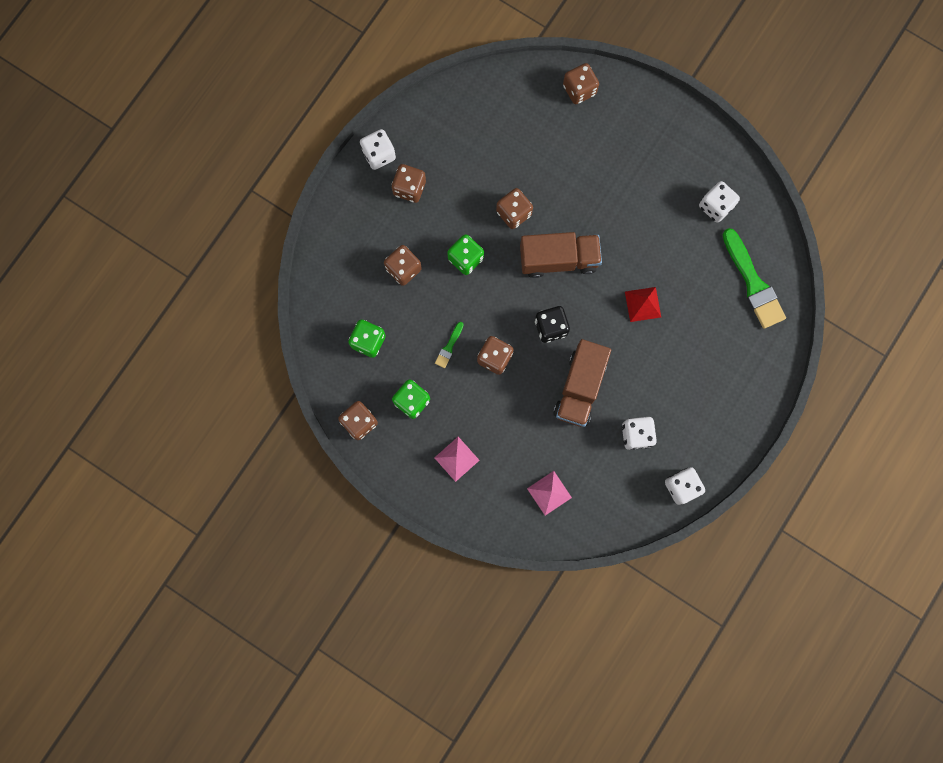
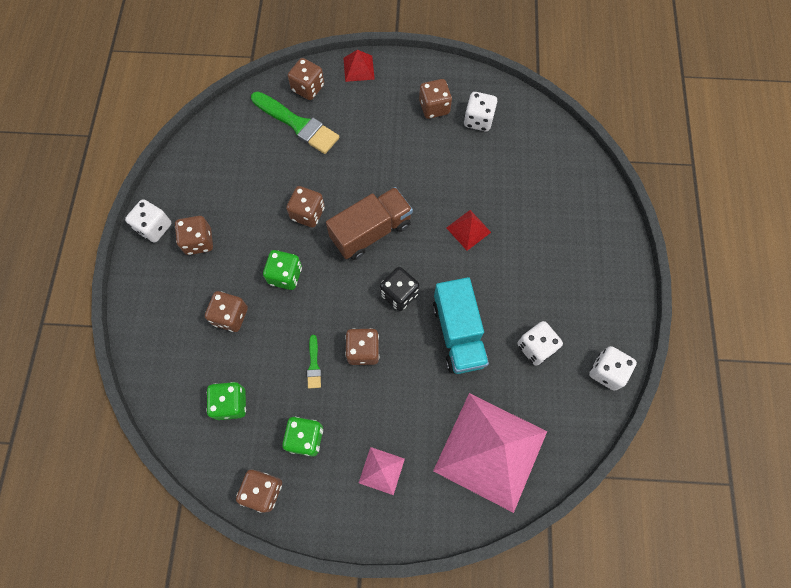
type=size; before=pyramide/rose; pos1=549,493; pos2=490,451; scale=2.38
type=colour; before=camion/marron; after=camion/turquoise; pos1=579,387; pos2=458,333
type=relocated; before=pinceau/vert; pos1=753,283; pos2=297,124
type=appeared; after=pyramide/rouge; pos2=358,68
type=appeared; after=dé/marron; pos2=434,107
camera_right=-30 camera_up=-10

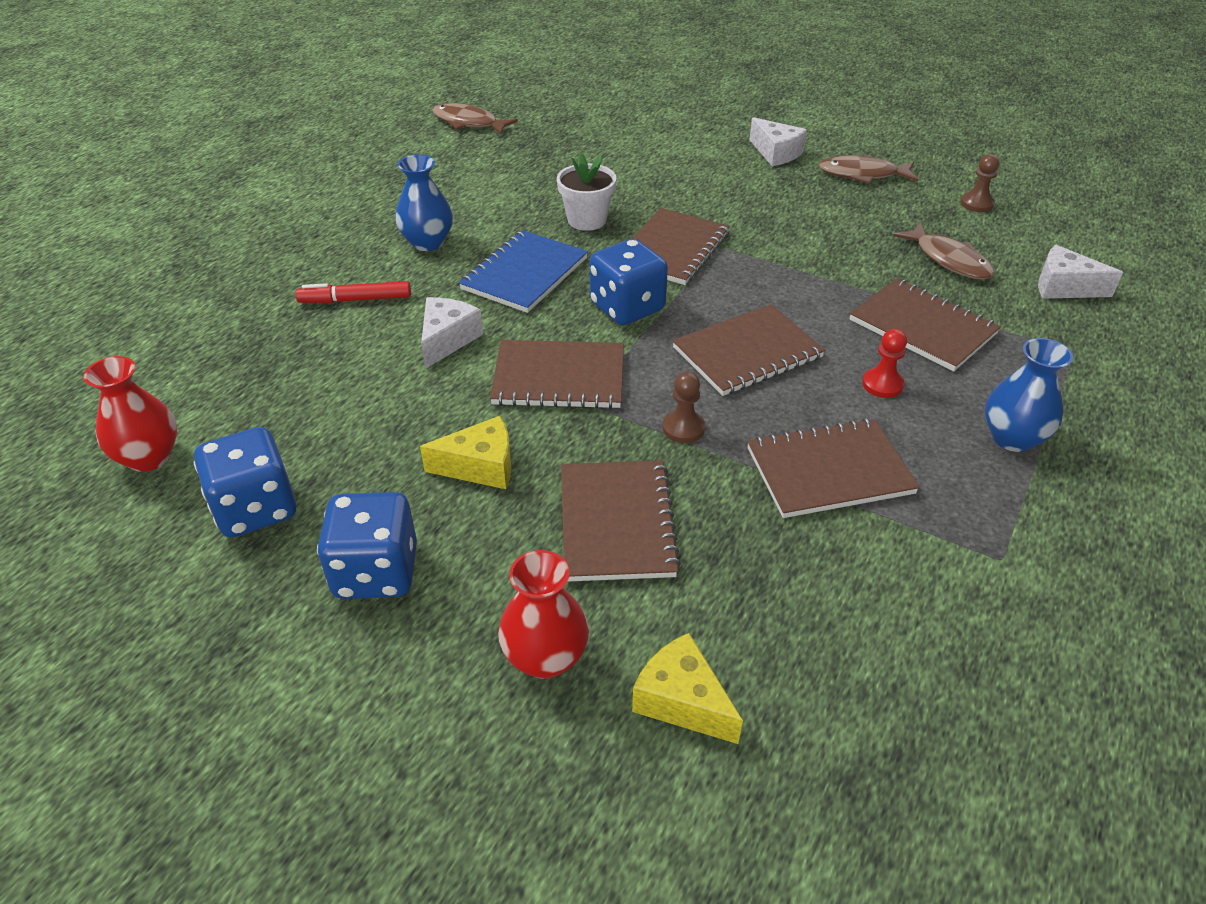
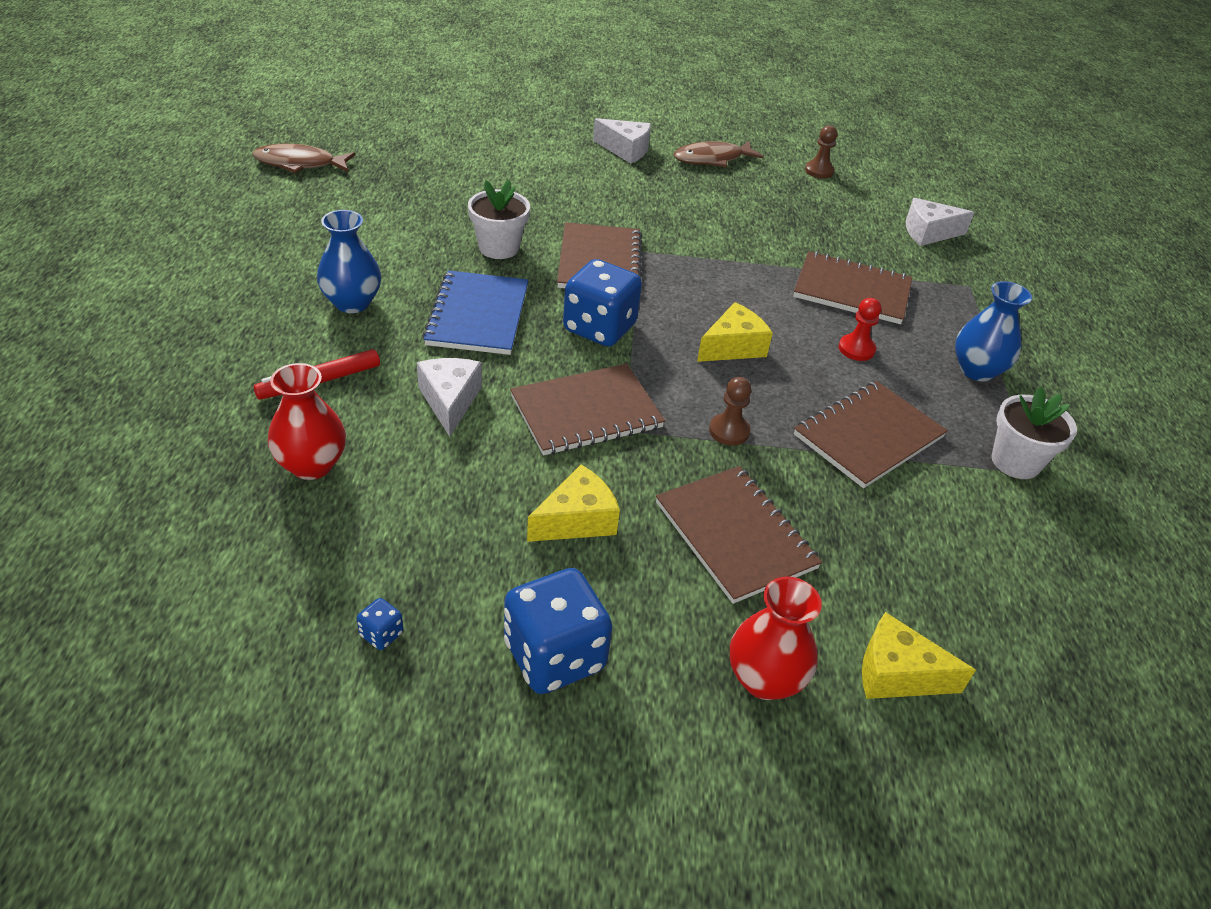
type=relocated; before=vase/rouge; pos1=149,457; pos2=312,465
type=size; before=dé/bleu; pos1=256,509; pos2=381,634; scale=0.41
type=exchanged; before=carnet/marron; after=fromage/jaune; pos1=747,353; pos2=733,347
type=missing; before=poisson/marron; pos1=948,260
type=appeared; after=pot de fleurs/blanc; pos2=1015,462
camera_right=-30 camera_up=0

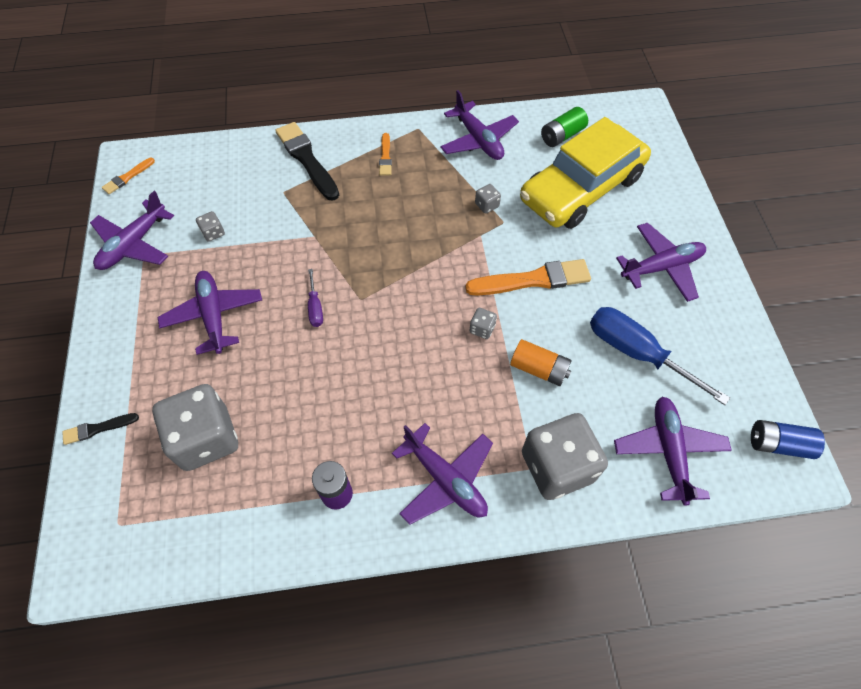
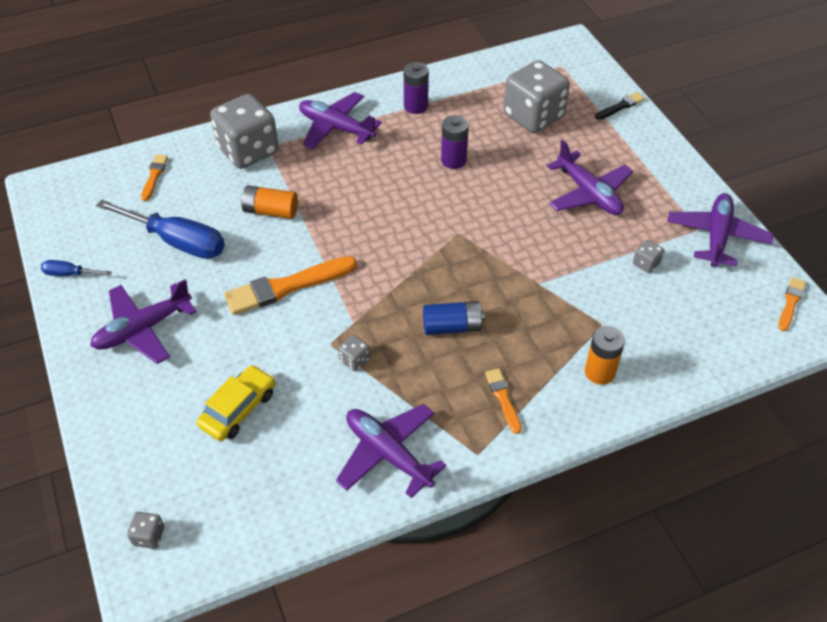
type=exchanged; before=pinceau/noir; after=pile/orange; pos1=307,159; pos2=599,372
type=missing; before=tournevis/violet; pos1=315,307
type=relocated; before=dé/gris; pos1=482,329; pos2=149,536
type=size; before=voiture/jaune; pos1=581,188; pos2=238,409; scale=0.47
type=missing; before=pile/vert; pos1=562,135
type=exchanged; before=avion/violet; after=pinceau/orange; pos1=668,451; pos2=154,176
type=relocated; before=pile/bleu; pos1=778,444; pos2=452,327
type=appeared; after=tournevis/bleu; pos2=70,274
type=appeared; after=pile/violet; pos2=453,160
camera_right=165 camera_up=-10

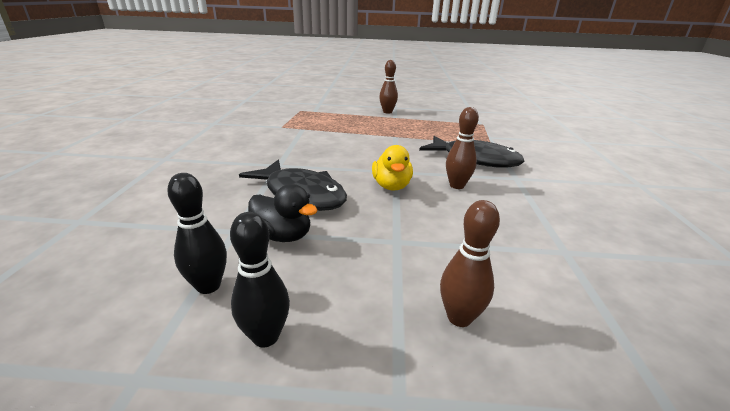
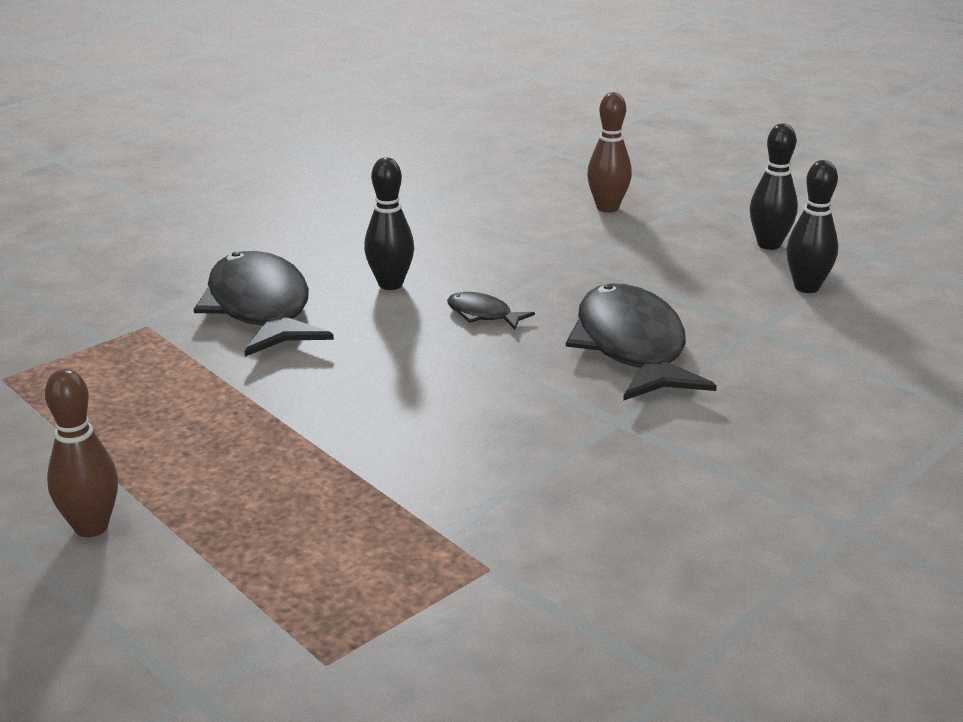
type=missing; before=canard/noir; pos1=282,236
type=exchanged; before=canard/jaune; after=poisson/noir; pos1=391,186; pos2=483,315
type=colour; before=quille/marron; after=quille/noir; pos1=457,185; pos2=390,284
camera_right=-140 camera_up=0

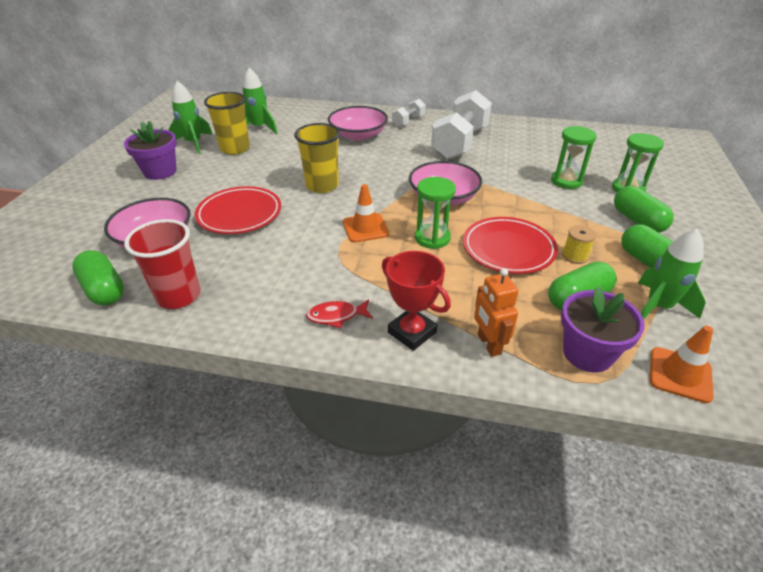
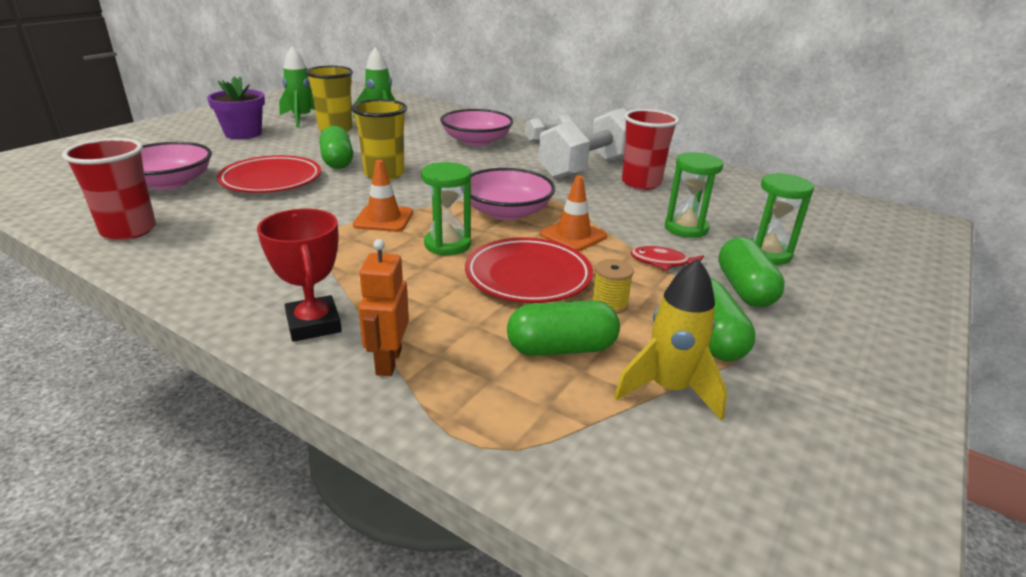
type=relocated; before=gélule/vert; pos1=104,289; pos2=337,161
type=relocated; before=poisson/rouge; pos1=336,316; pos2=663,262
type=missing; before=pot de fleurs/violet; pos1=587,353
type=colour; before=fusée/vert; after=fusée/jaune; pos1=658,307; pos2=669,389
type=relocated; before=cône de chantier/orange; pos1=680,374; pos2=573,235
type=appeared; after=gobelet/rouge; pos2=641,183
camera_right=20 camera_up=-10

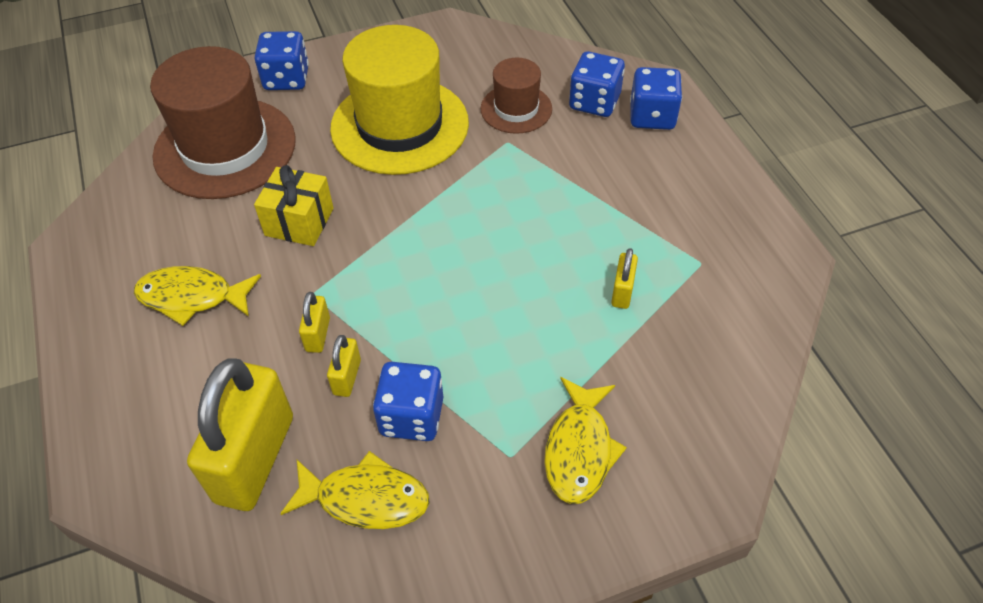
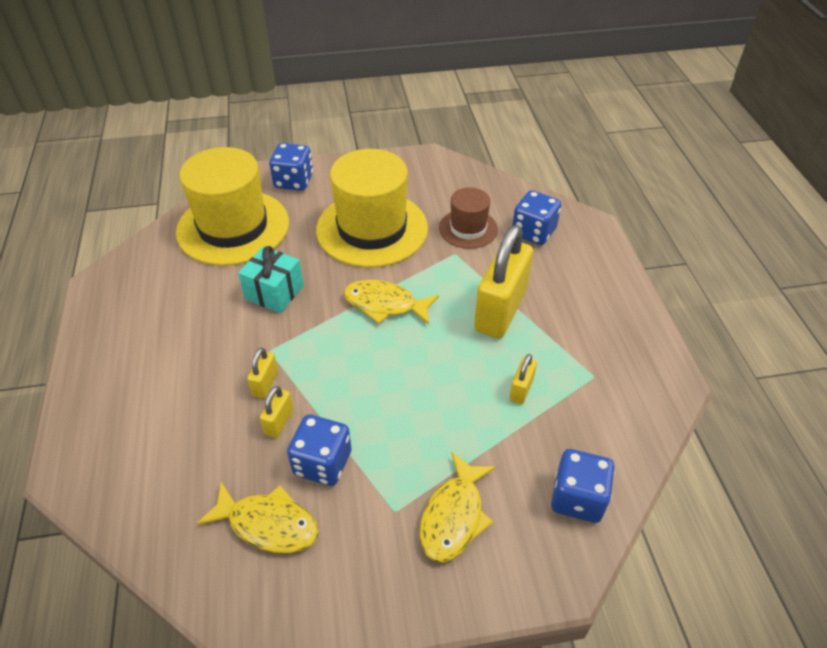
type=relocated; before=poisson/jaune; pos1=192,297; pos2=385,304
type=colour; before=chapeau/marron; after=chapeau/jaune; pos1=225,148; pos2=233,227
type=relocated; before=cadenas/jaune; pos1=255,458; pos2=500,311
type=colour; before=cadeau/jaune; after=cadeau/turquoise; pos1=299,222; pos2=274,292
type=relocated; before=dé/bleu; pos1=652,116; pos2=577,498
camera_right=10 camera_up=-5

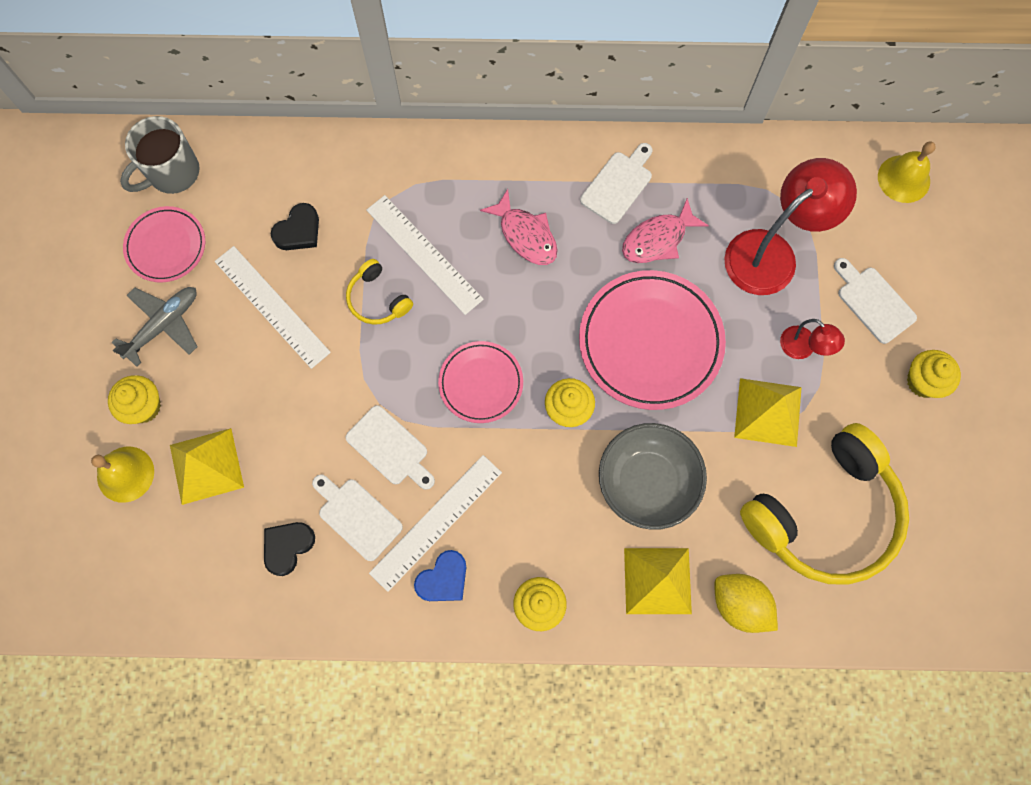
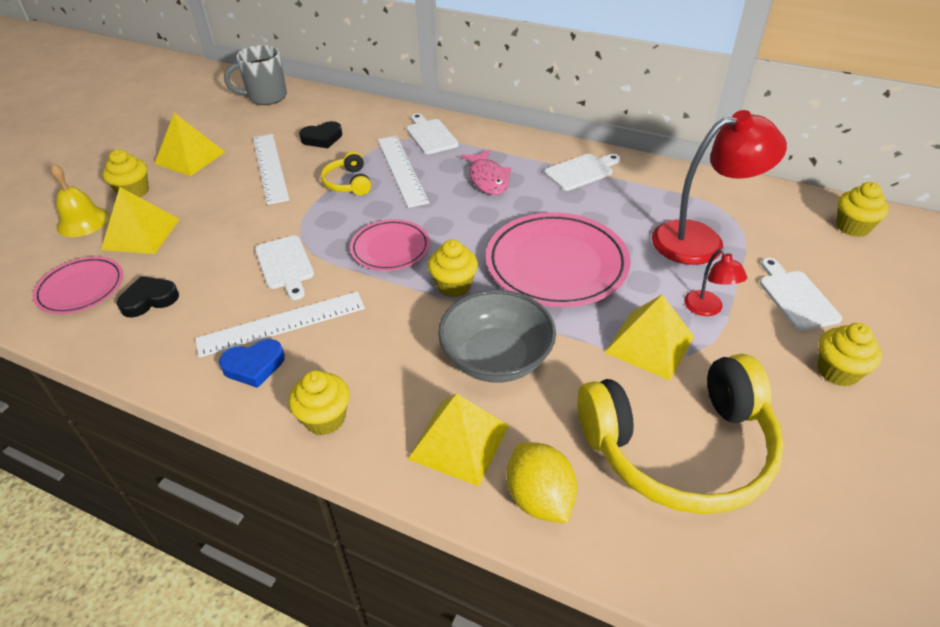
type=exchanged; before=avion/gris; after=pyramide/jaune; pos1=163,325; pos2=190,158
type=relocated; before=assiette/rose; pos1=166,246; pos2=81,288
type=relocated; before=planche à découper/blanc; pos1=357,516; pos2=430,135
type=missing; before=poisson/rose; pos1=658,239
type=exchanged; before=cloche/jaune; after=muffin/jaune; pos1=903,179; pos2=852,227
camera_right=25 camera_up=-30

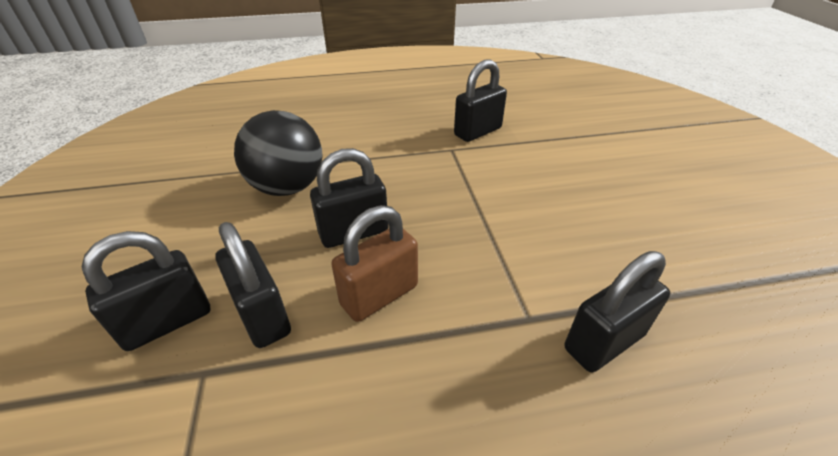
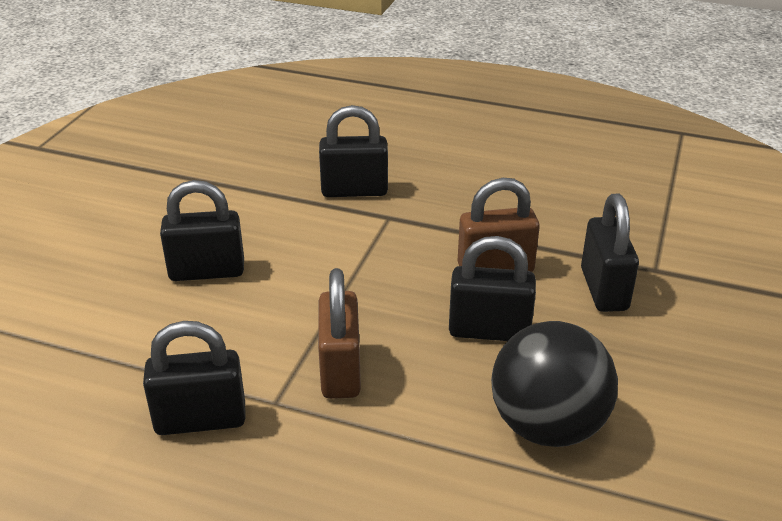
type=relocated; before=cadenas/noir; pos1=167,322; pos2=207,271
type=appeared; after=cadenas/marron; pos2=340,370
camera_right=-150 camera_up=-5

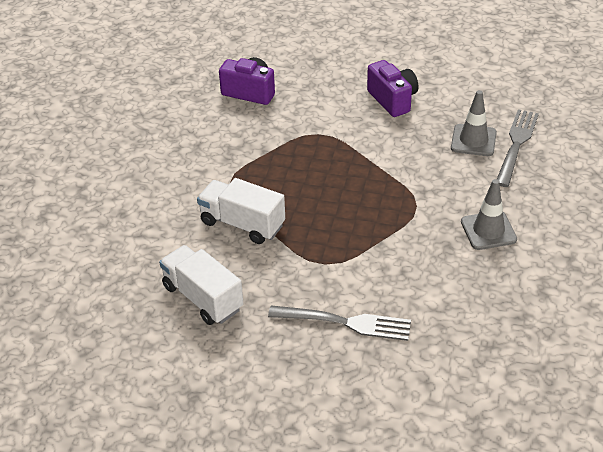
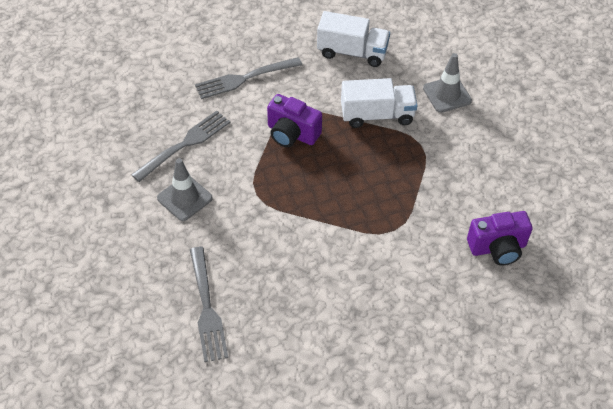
type=relocated; before=appareil photo/violet; pos1=393,100; pos2=292,134
type=relocated; before=cône de chantier/gris; pos1=473,140; pos2=447,94
type=appeared; after=fourchette/gris; pos2=184,145
camera_right=145 camera_up=10

